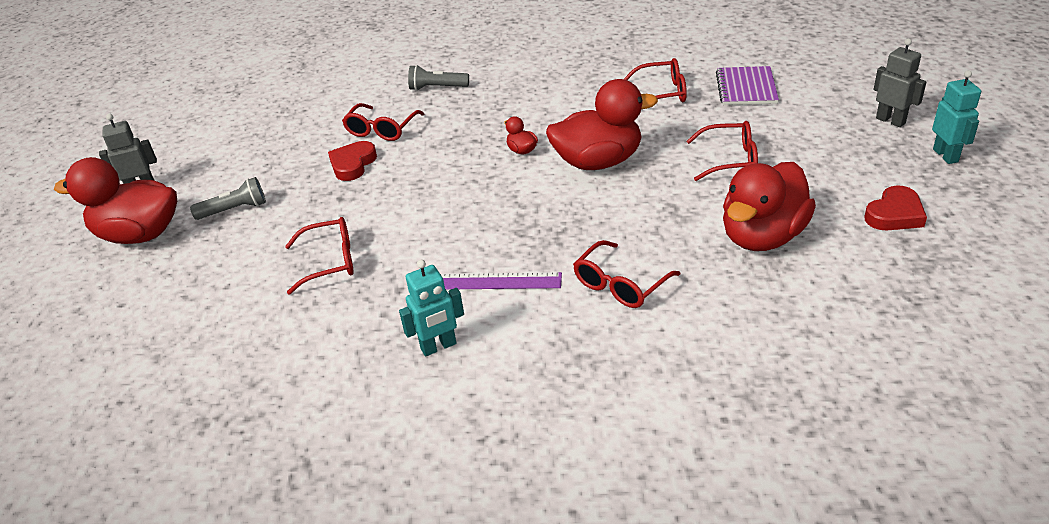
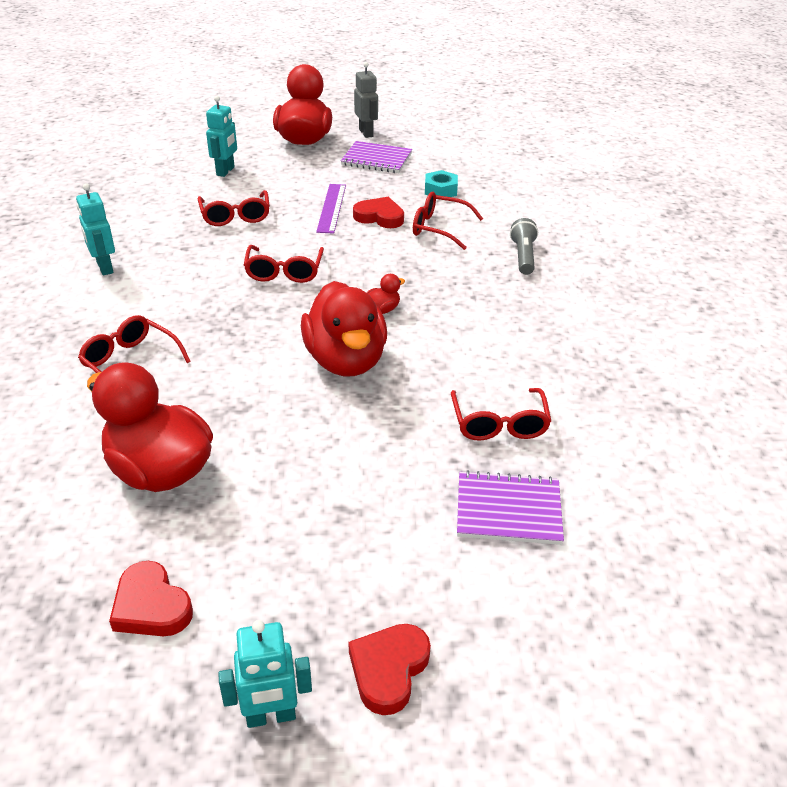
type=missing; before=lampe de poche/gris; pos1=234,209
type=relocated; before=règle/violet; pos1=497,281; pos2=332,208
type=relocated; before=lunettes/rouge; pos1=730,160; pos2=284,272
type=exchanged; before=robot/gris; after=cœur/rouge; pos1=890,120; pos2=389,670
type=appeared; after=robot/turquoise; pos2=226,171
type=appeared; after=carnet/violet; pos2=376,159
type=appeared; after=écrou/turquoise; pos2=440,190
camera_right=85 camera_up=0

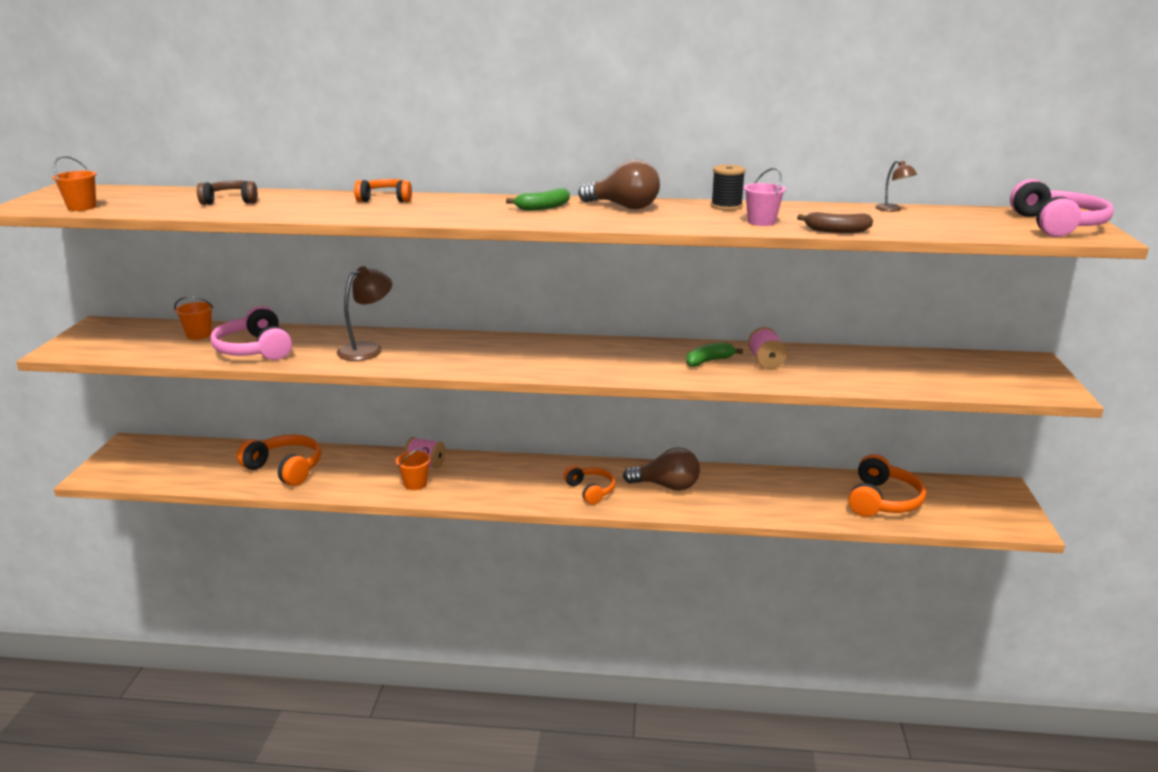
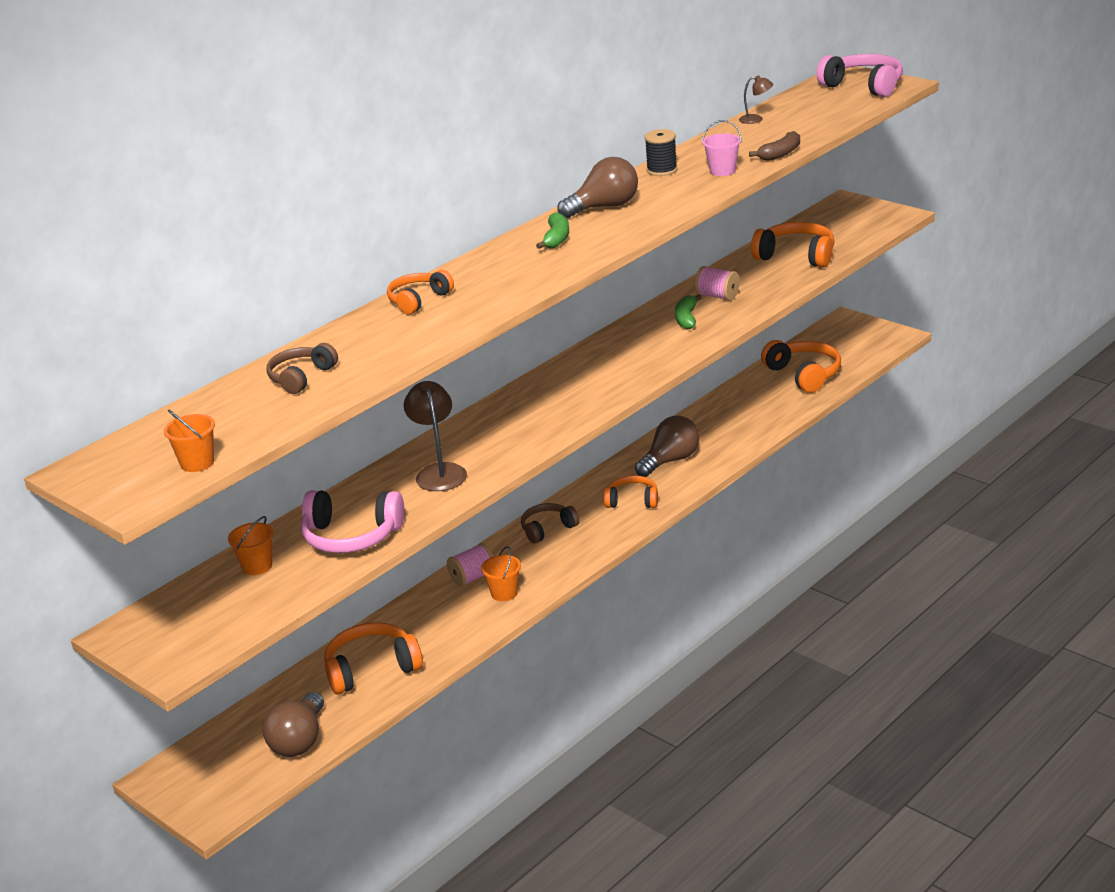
type=appeared; after=ampoule/marron; pos2=299,741
type=appeared; after=casque audio/marron; pos2=547,529
type=appeared; after=casque audio/orange; pos2=796,256
camera_right=-50 camera_up=5

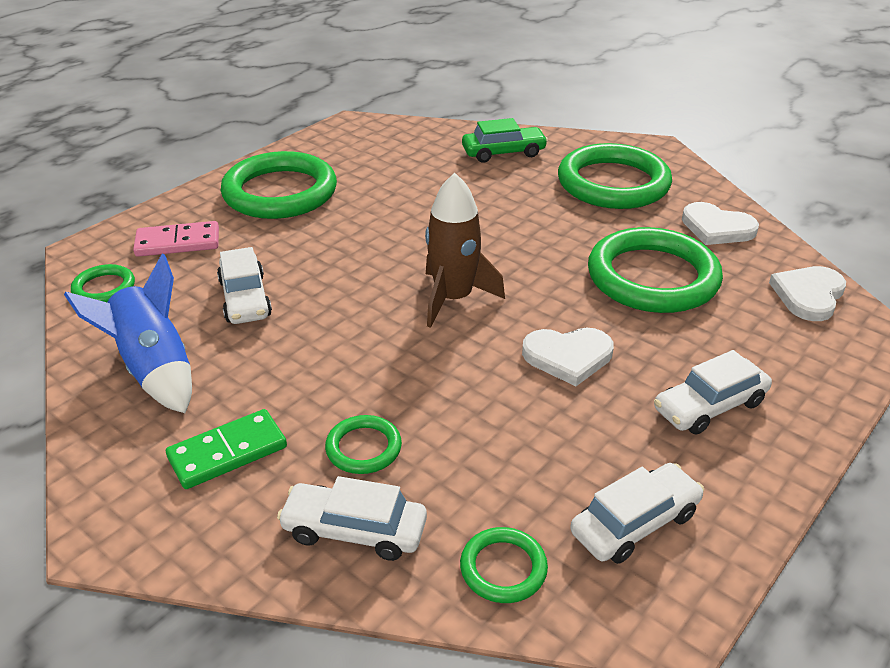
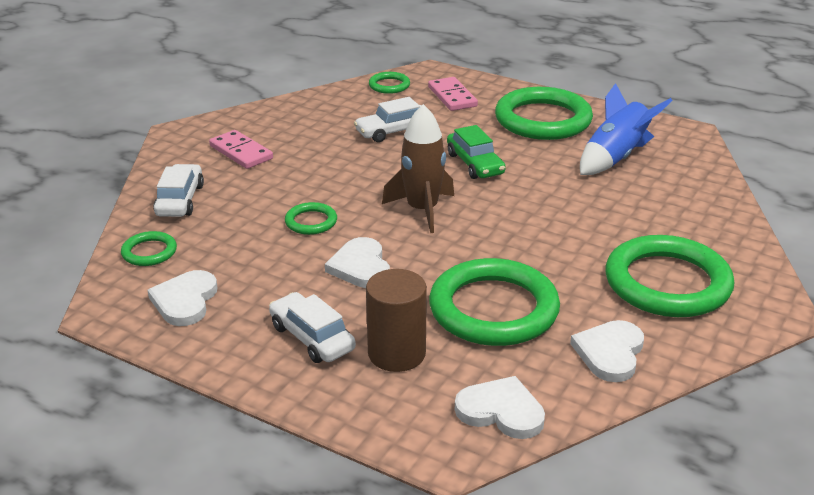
type=relocated; before=fusée/bleu; pos1=154,369; pos2=615,158
type=colour; before=domino/vert; after=domino/rose; pos1=227,452; pos2=241,152
type=relocated; before=anneau/vert; pos1=363,448; pos2=311,222
type=relocated; before=voiture/vert; pos1=503,153; pos2=475,164
type=exchanged; before=voiture/blanc; after=cœur/blanc; pos1=635,523; pos2=185,301
type=appeared; after=cylindre/marron; pos2=396,353
camera_right=80 camera_up=-5

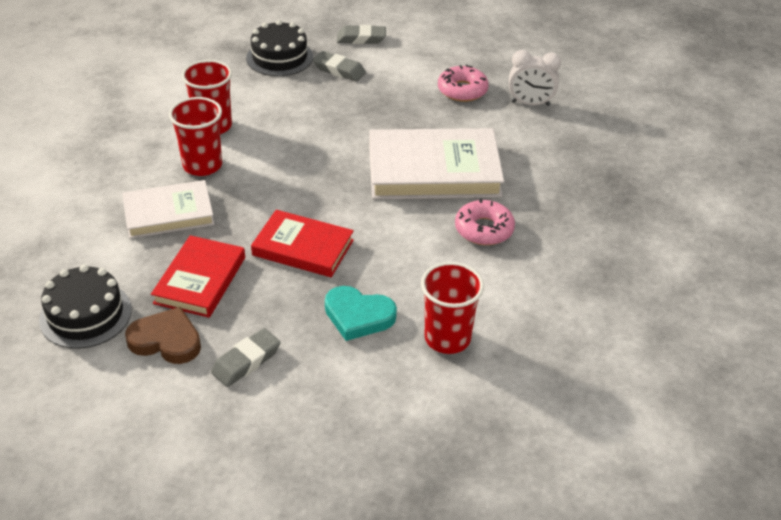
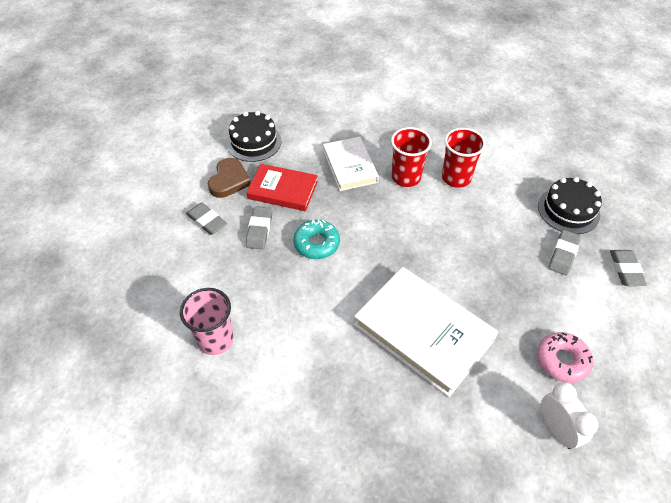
type=exchanged; before=livre/rouge; after=beignet/turquoise; pos1=303,248; pos2=316,243
type=missing; before=cœur/turquoise; pos1=358,316
type=spun; before=livre/blanc; pos1=434,170; pos2=423,332; turn=-45
type=colour; before=gobelet/rouge; after=gobelet/rose; pos1=447,338; pos2=216,339
type=missing; before=beignet/rose; pos1=484,229
type=spun; before=réveil/blanc; pos1=530,104; pos2=556,429; turn=150
type=appeared; after=gomme/gris; pos2=259,230
camera_right=90 camera_up=10

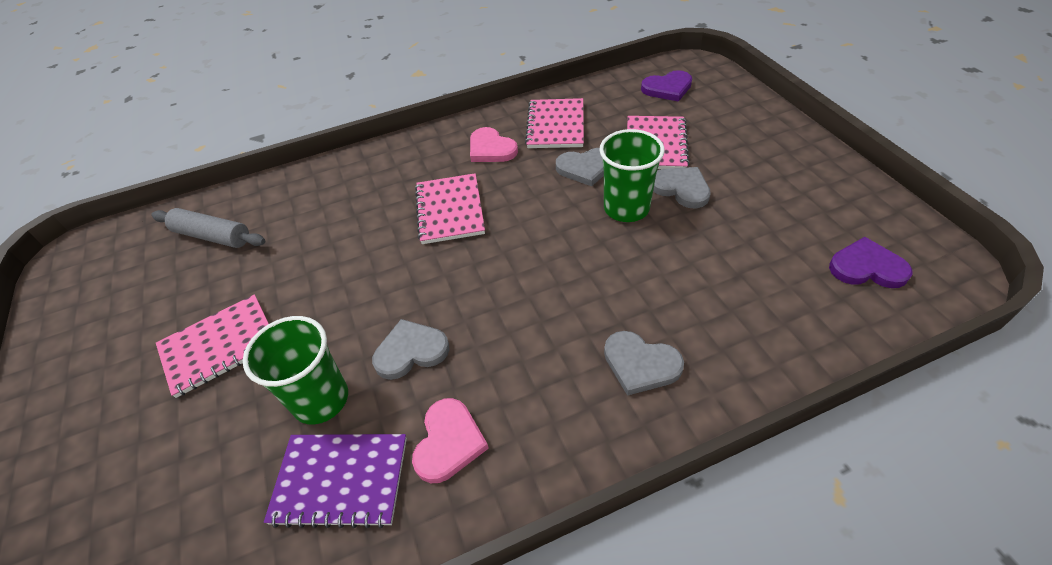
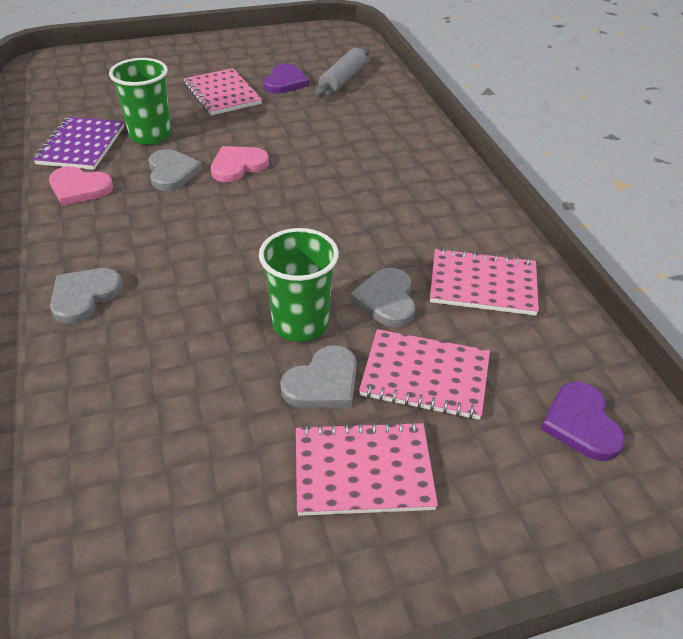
type=relocated; before=carnet/rose; pos1=450,210; pos2=363,470
type=relocated; before=cœur/rose; pos1=491,149; pos2=238,166
type=relocated; before=cœur/violet; pos1=867,267; pos2=285,82
camera_right=90 camera_up=-5

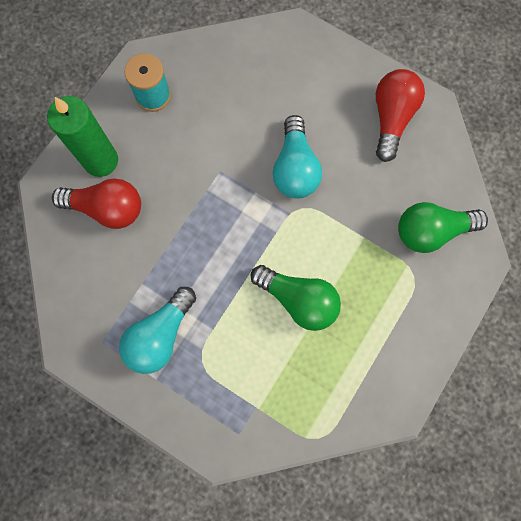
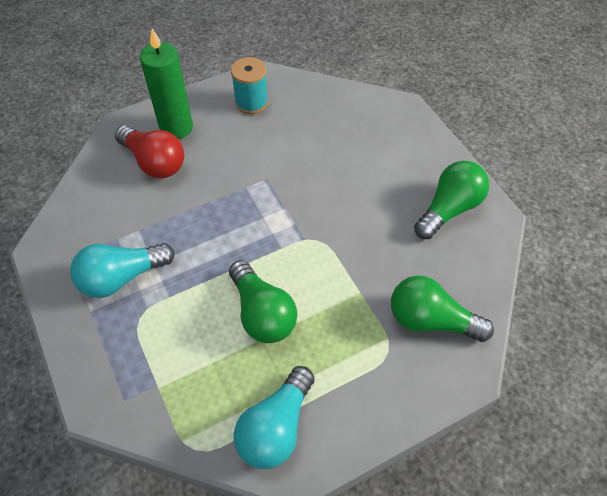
type=relocated; before=ampoule/turquoise; pos1=295,168; pos2=276,427
type=colour; before=ampoule/rouge; after=ampoule/vert; pos1=391,118; pos2=449,209
camera_right=30 camera_up=-20

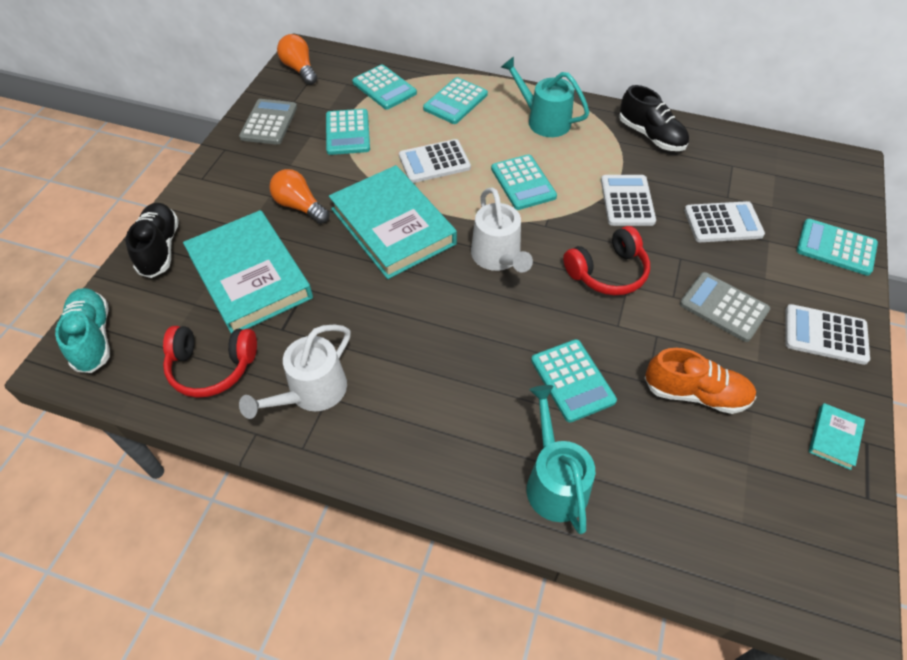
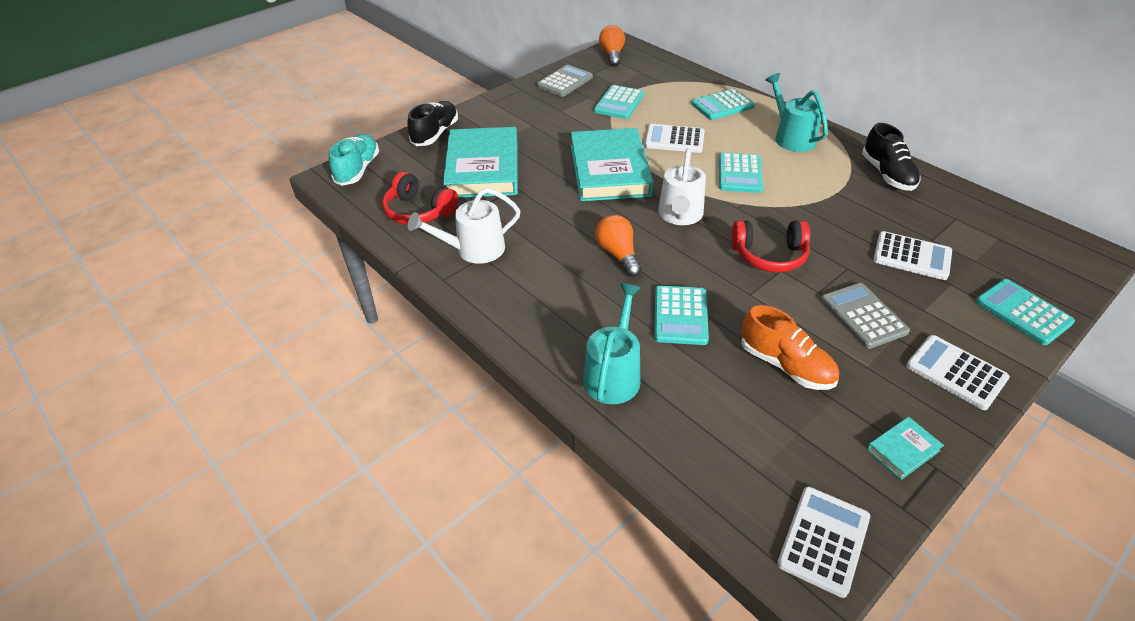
type=relocated; before=ampoule/orange; pos1=300,206; pos2=618,254
type=missing; before=calculatrice/turquoise; pos1=384,88
type=relocated; before=calculatrice/blanc; pos1=627,201; pos2=823,540
camera_right=30 camera_up=-10

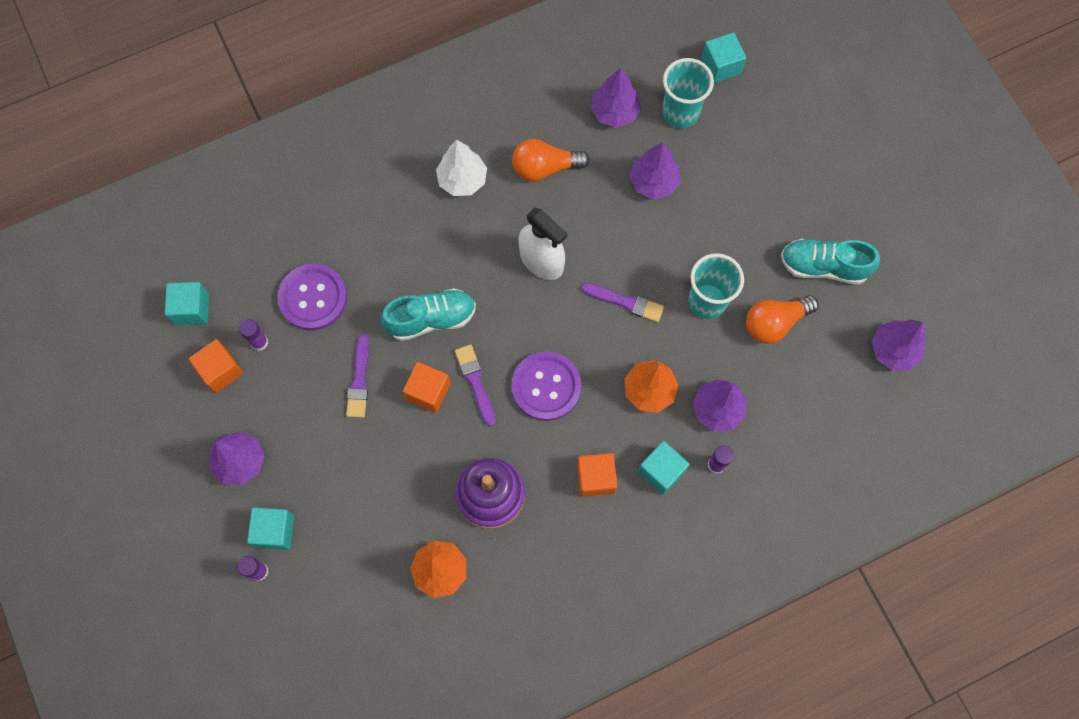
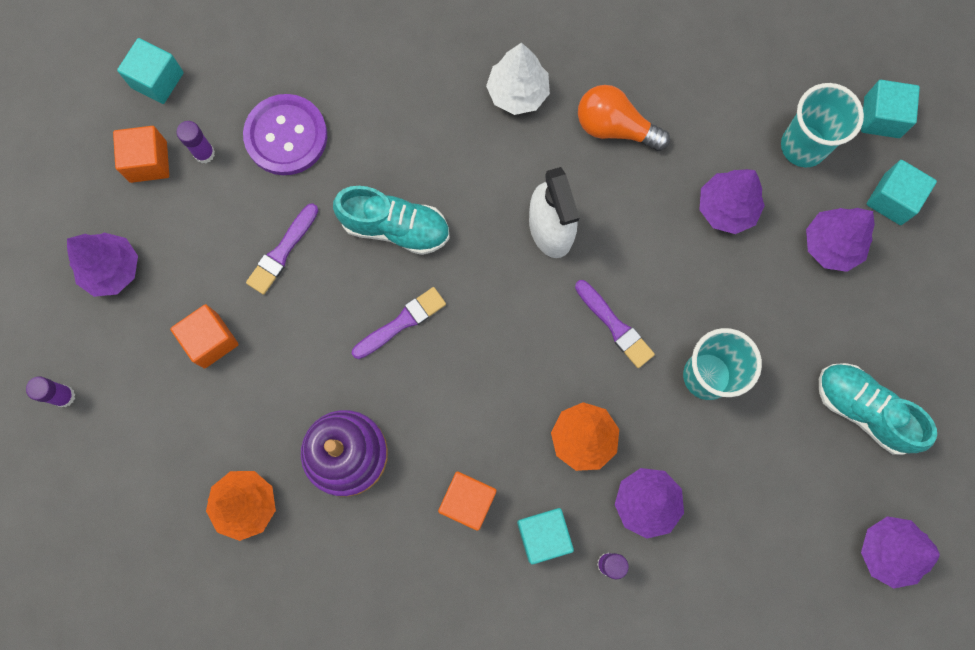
type=relocated; before=cube/turquoise; pos1=275,531; pos2=892,199
type=relocated; before=cube/orange; pos1=428,391; pos2=210,340
type=spun; before=pinceau/violet; pos1=475,382; pos2=402,322; turn=45
type=missing; before=bouton/violet; pos1=546,387
type=relocated; before=arbre/violet; pos1=615,112; pos2=831,245
type=missing; before=ampoule/orange; pos1=774,323
camera_right=30 camera_up=5

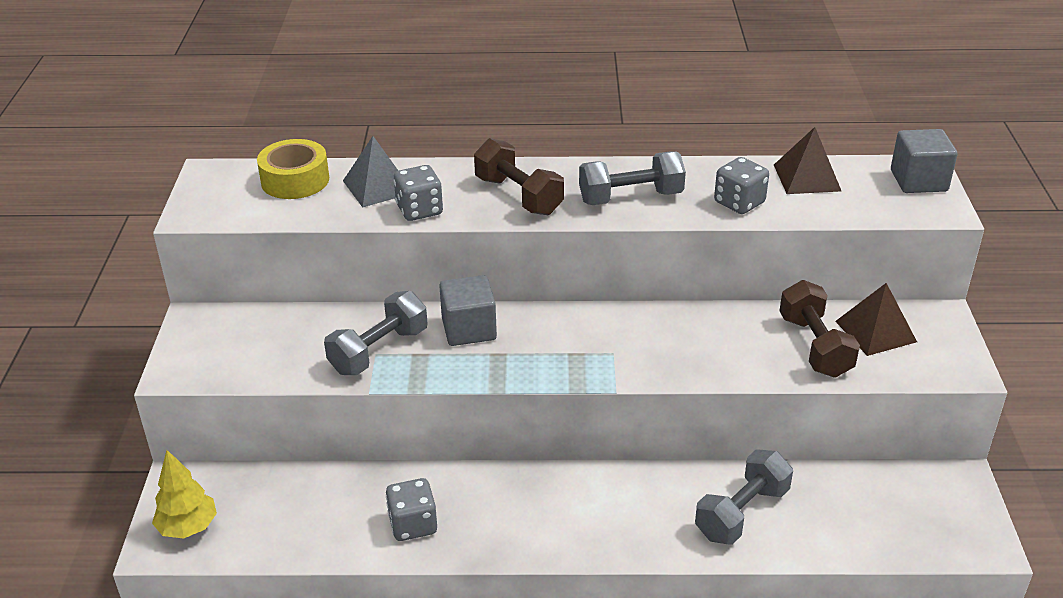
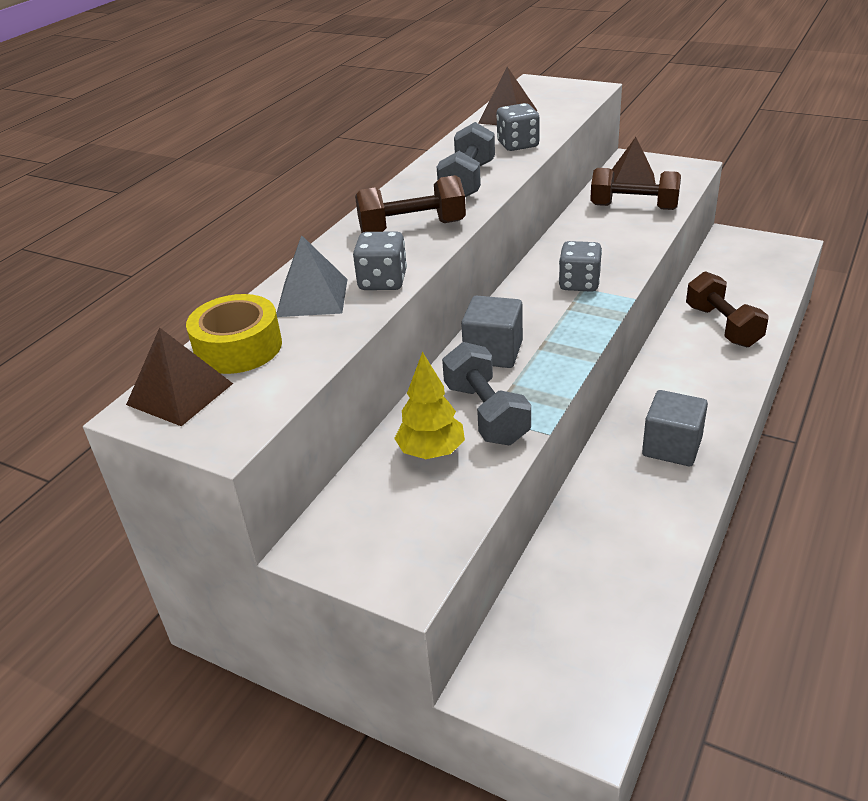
type=relocated; before=arbre/jaune; pos1=188,527; pos2=431,452
type=relocated; before=dé/gris; pos1=413,524; pos2=579,283
type=colour; before=haltère/gris; after=haltère/marron; pos1=741,513; pos2=722,326
type=relocated; before=cube/gris; pos1=918,181; pos2=672,447
type=appeared; after=pyramide/marron; pos2=180,394
camera_right=-60 camera_up=0

